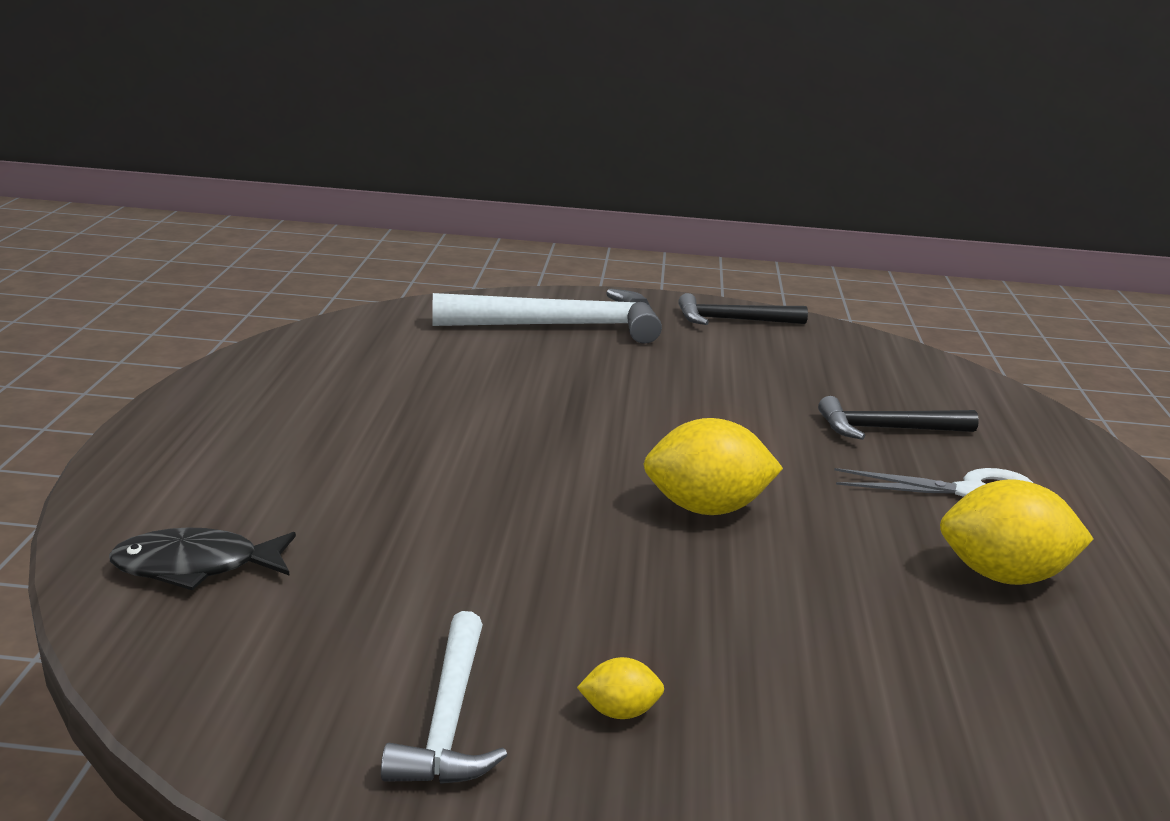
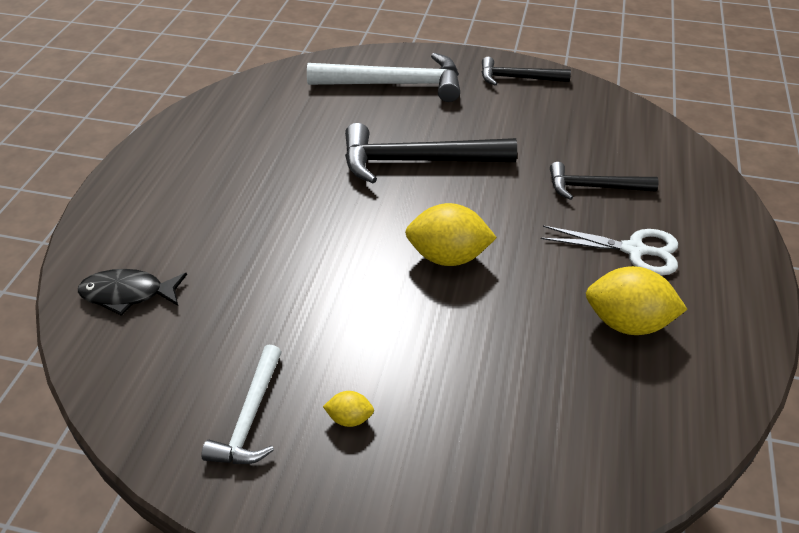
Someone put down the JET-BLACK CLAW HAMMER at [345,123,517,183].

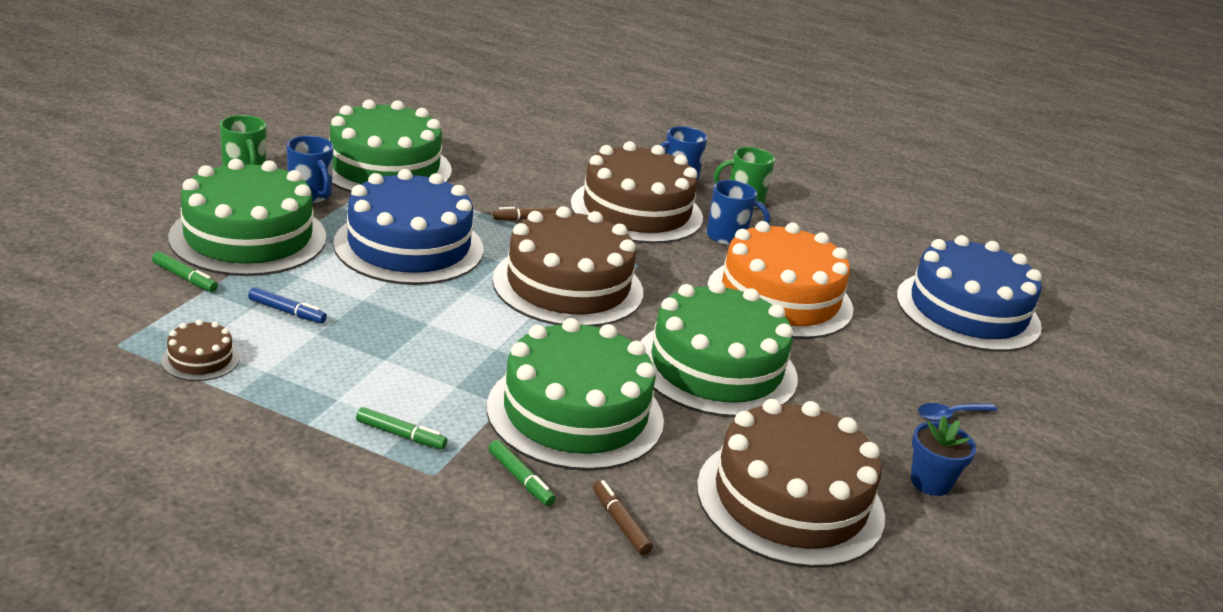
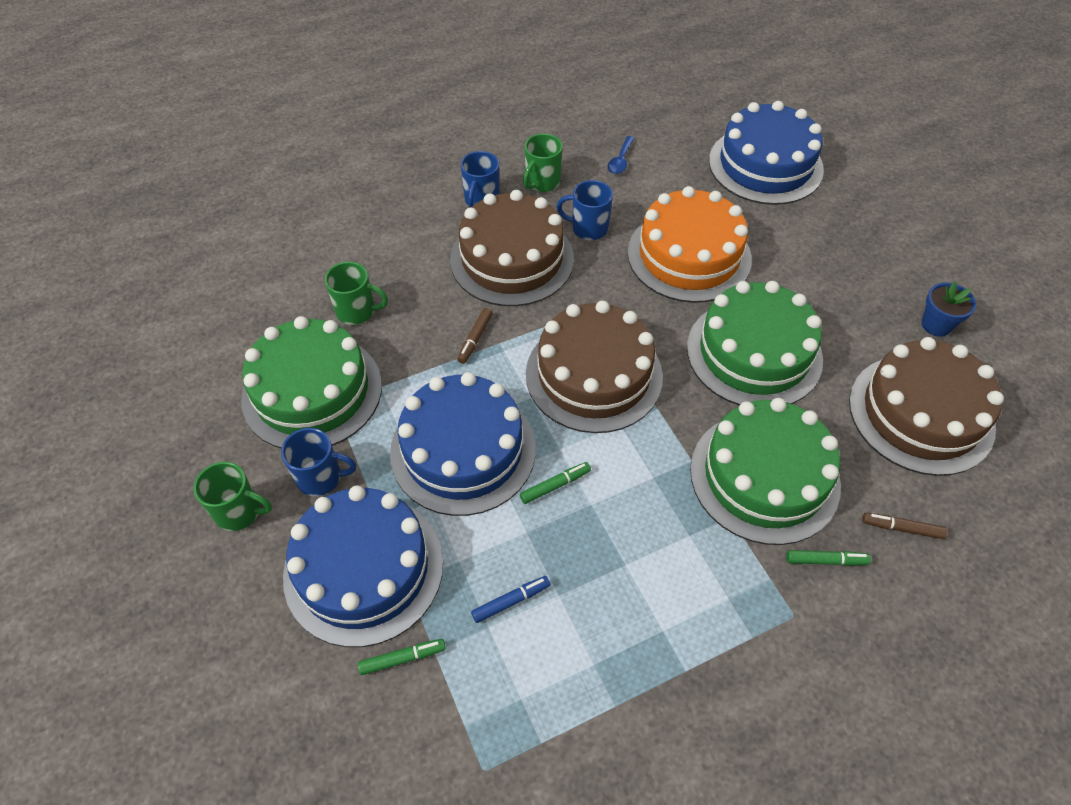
Someone repainted the EMERALD GATEAU at [168,159,326,276], which became the COBALT GATEAU at [283,485,443,647].
Someone rotated the COBALT COFFEE MUG at [706,180,770,245] by 135 degrees counterclockwise.
Someone took away the RUSSET GATEAU at [161,319,240,381].
Someone carried the COBALT SPOON from [918,403,997,422] to [607,136,634,174].
Someone carried the EMERALD MARKER from [356,407,448,449] to [520,462,591,504].
Someone put down the EMERALD COFFEE MUG at [325,262,388,325].

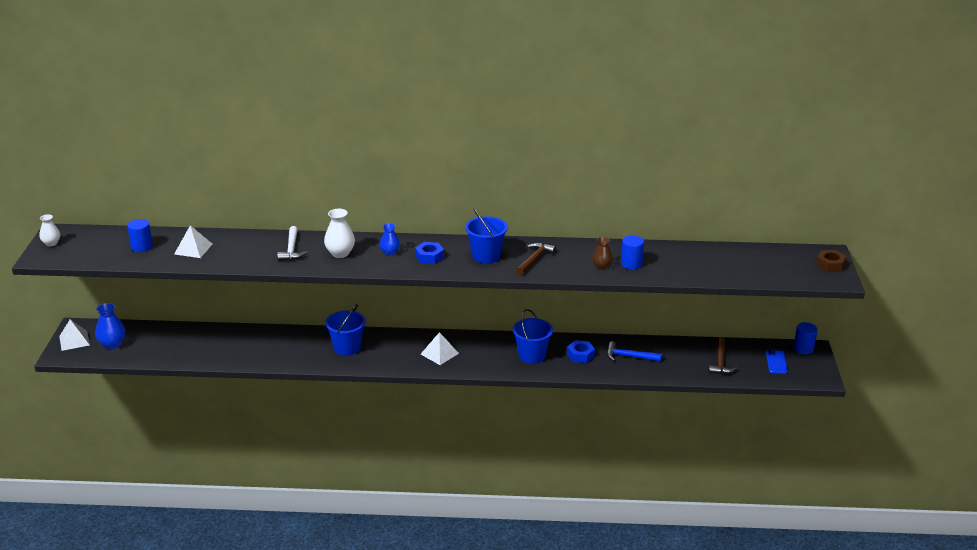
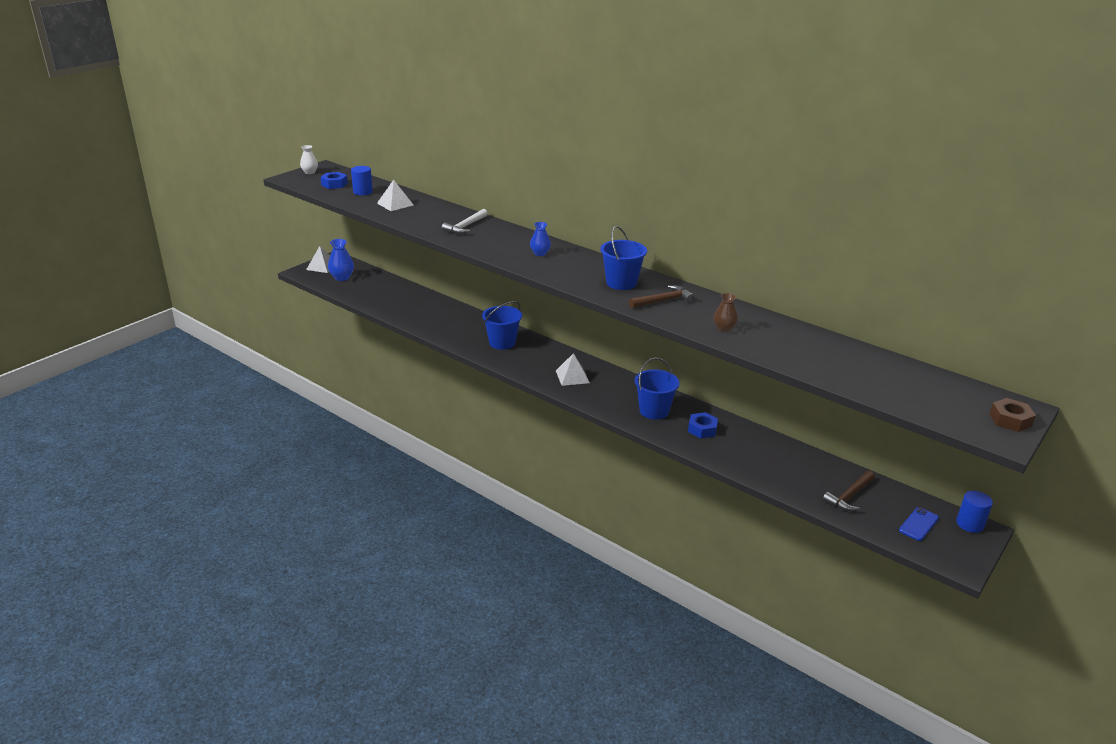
Someone took away the WHITE FLOWER VASE at [324,209,355,258].
Someone took away the COBALT SOLID CYLINDER at [621,235,644,269].
Someone carried the COBALT NUT from [415,242,444,264] to [320,172,348,189].
Someone took away the COBALT CLAW HAMMER at [607,341,662,362].

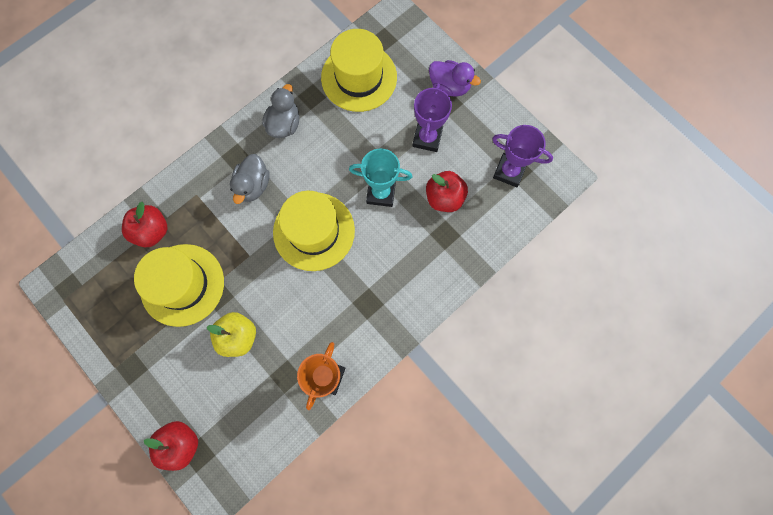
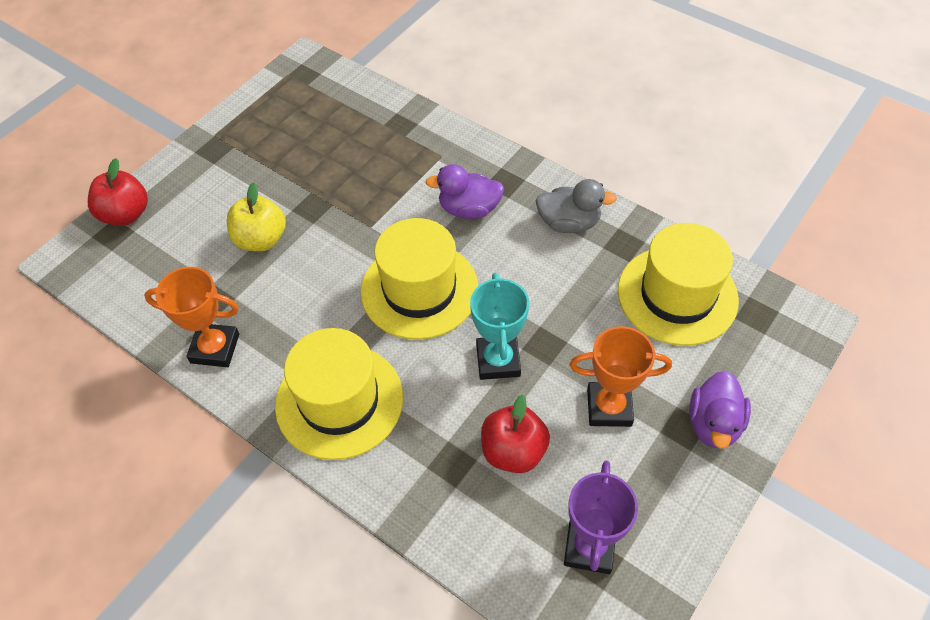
Someone repainted the ROYAL PURPLE AWARD CUP at [412,83,452,152], which became the BRIGHT ORANGE AWARD CUP at [570,326,672,427].
Someone repainted the GREY RUBBER DUCK at [230,154,270,204], which became the ROYAL PURPLE RUBBER DUCK at [425,164,504,219].
Someone took away the CRIMSON APPLE FRUIT at [122,202,167,247].
Someone carried the GOLDEN TOP HAT from [134,244,224,327] to [275,328,403,460].

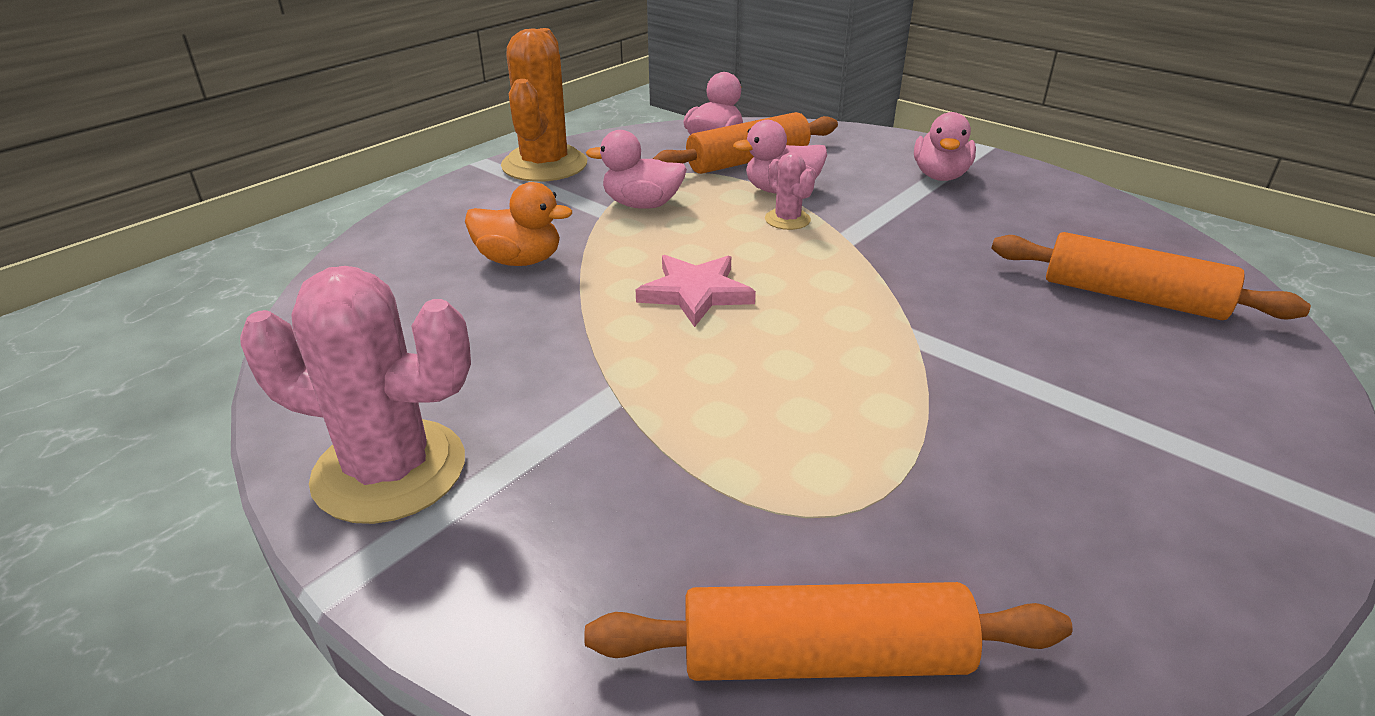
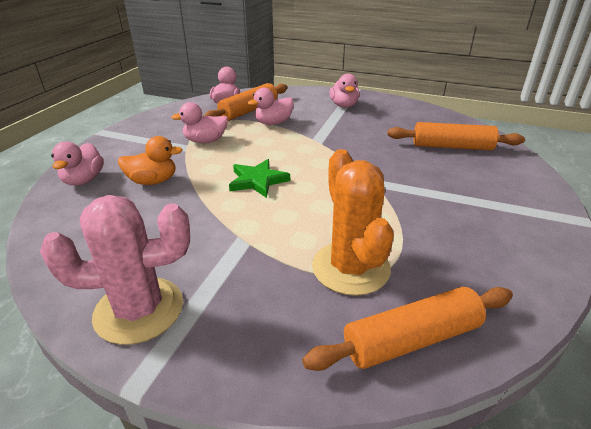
Someone carried the BRIGHT ORANGE CACTUS from [501,28,587,182] to [312,149,394,296].
Someone took away the ROSE-PINK CACTUS at [765,152,815,230].
Someone repainted the ROSE-PINK STAR SHAPE at [636,255,756,327], which became the EMERALD STAR SHAPE at [229,159,290,198].
Someone put down the ROSE-PINK RUBBER DUCK at [51,141,104,186].

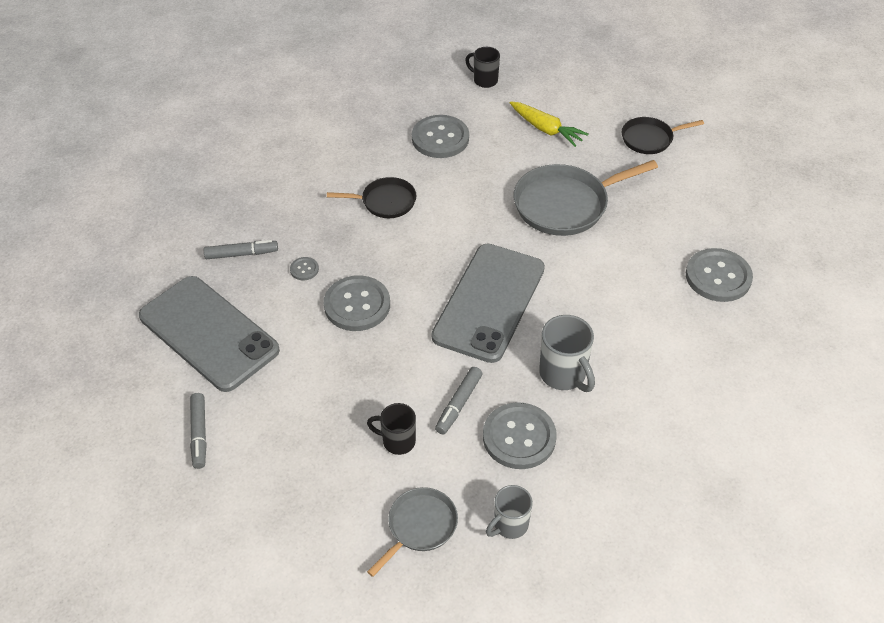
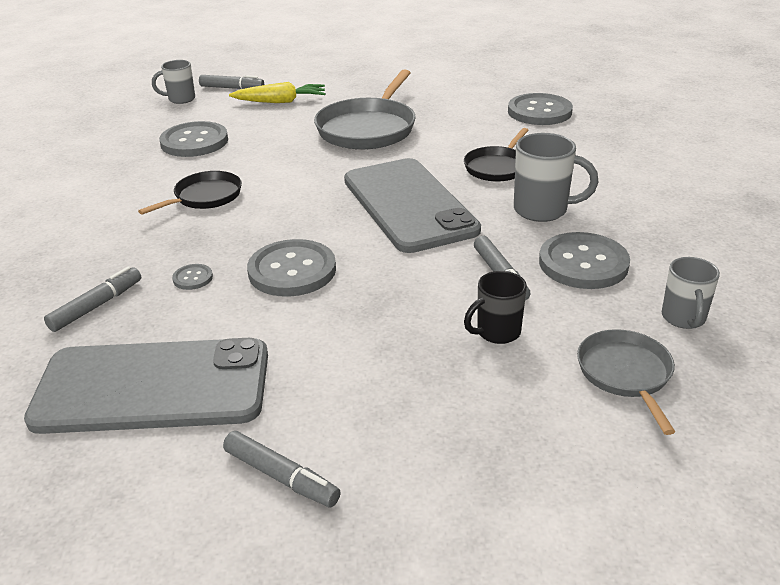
Someone repainted the JET-BLACK COFFEE MUG at [465,47,500,88], which became the GREY COFFEE MUG at [152,60,195,104].
Someone carried the JET-BLACK SKILLET from [622,117,704,154] to [464,128,529,182].
Someone put down the GREY MARKER at [199,75,264,89].

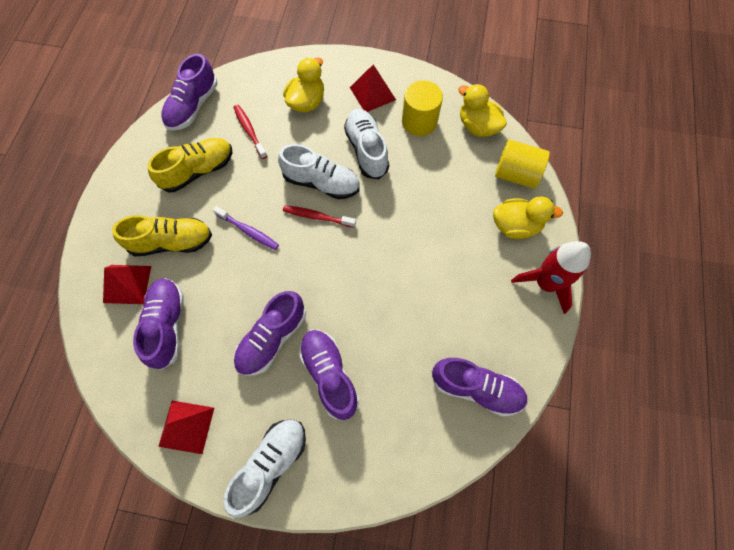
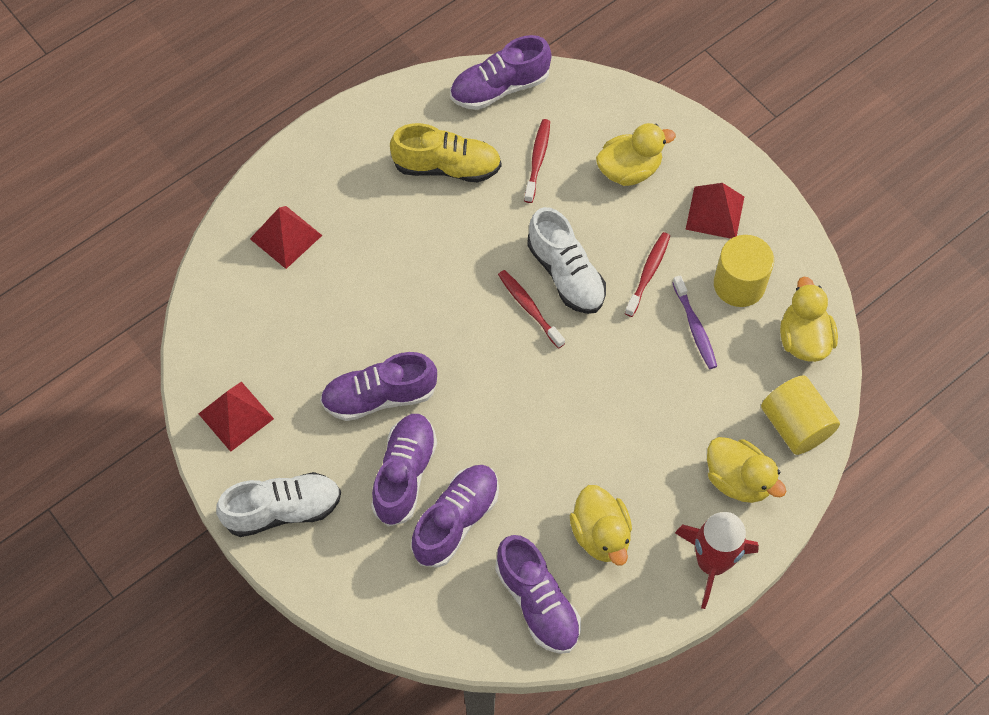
Someone swapped the WHITE LACE-UP SHOE at [344,109,389,179] for the CRIMSON TOOTHBRUSH at [625,232,670,317].
Someone carried the ROYAL PURPLE TOOTHBRUSH from [213,206,279,250] to [672,275,717,369].
Someone took away the GOLDEN LACE-UP SHOE at [112,215,212,257].
Someone carried the ROYAL PURPLE LACE-UP SHOE from [133,278,184,370] to [411,465,499,568].
Someone put down the GOLDEN RUBBER DUCK at [570,485,632,566].

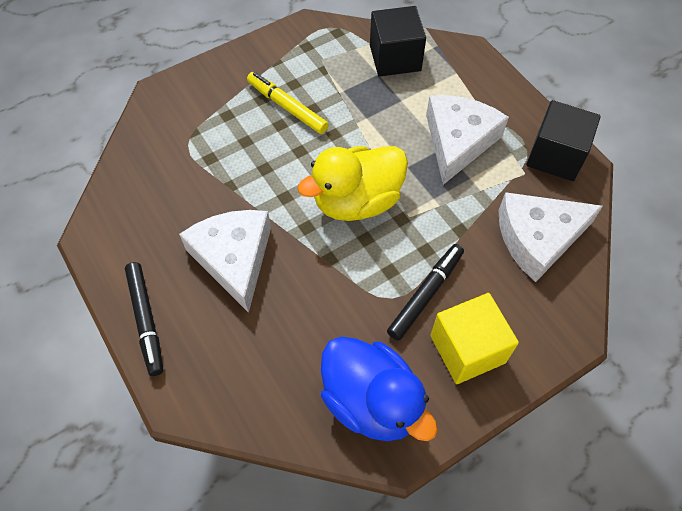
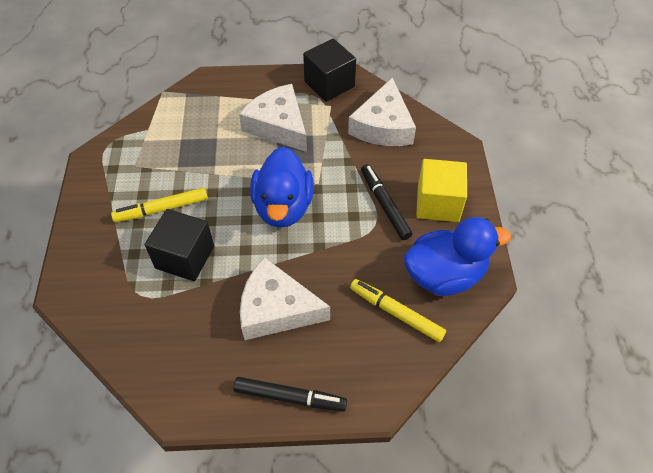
Someone carried the JET-BLACK SOLID CUBE from [370,6,426,77] to [145,209,214,281].
Someone repainted the GOLDEN RUBBER DUCK at [298,146,408,221], which became the COBALT RUBBER DUCK at [250,147,314,228].
Someone put down the GOLDEN MARKER at [350,279,446,342].

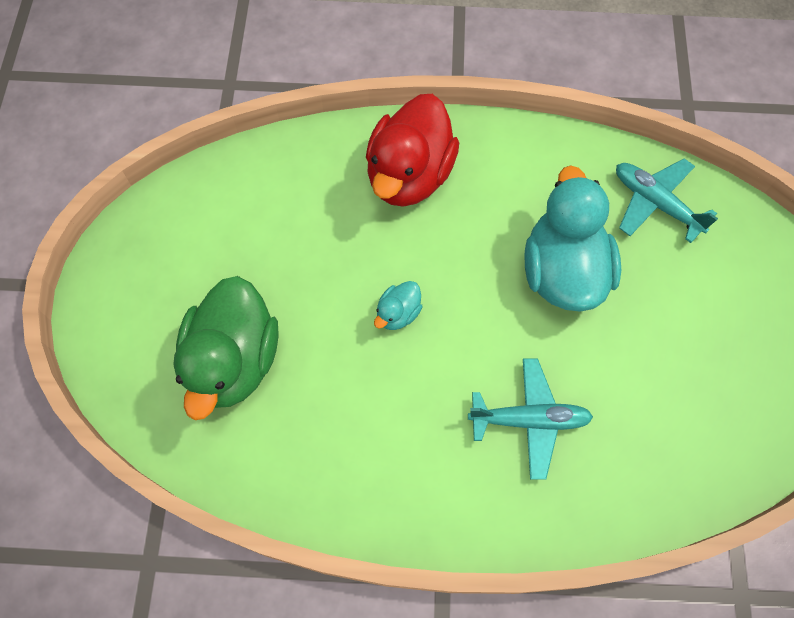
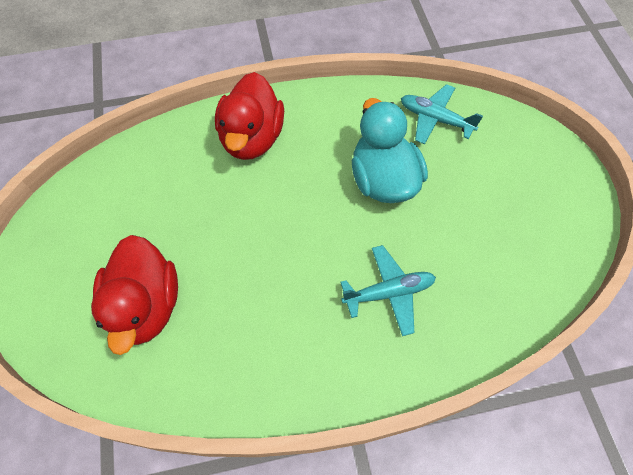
Someone repainted the EMERALD RUBBER DUCK at [173,276,278,420], which became the CRIMSON RUBBER DUCK at [91,235,178,355].
Someone took away the TEAL RUBBER DUCK at [374,281,422,330].

